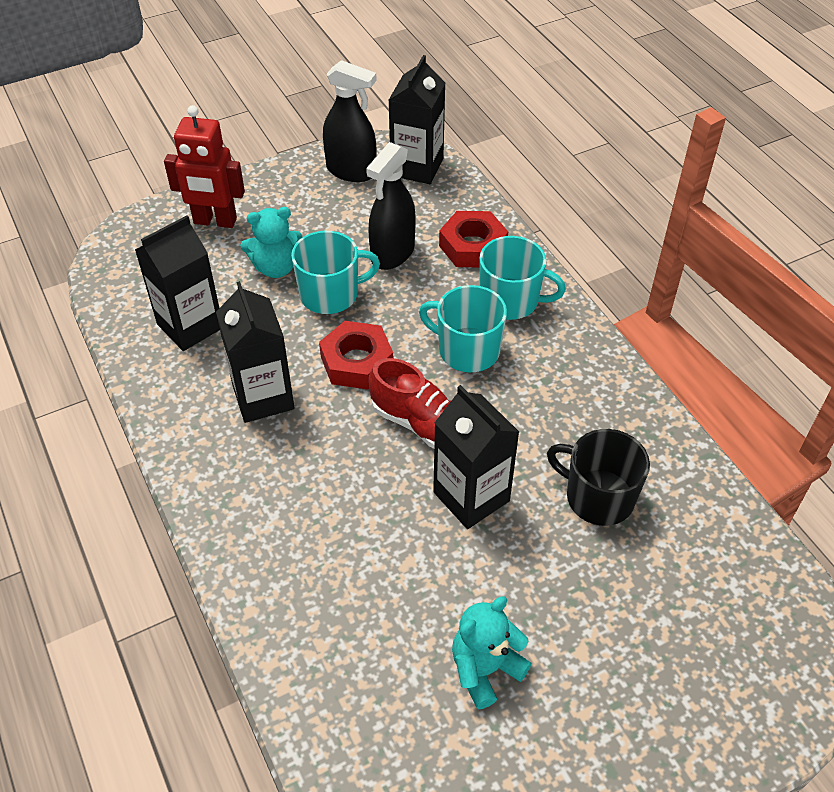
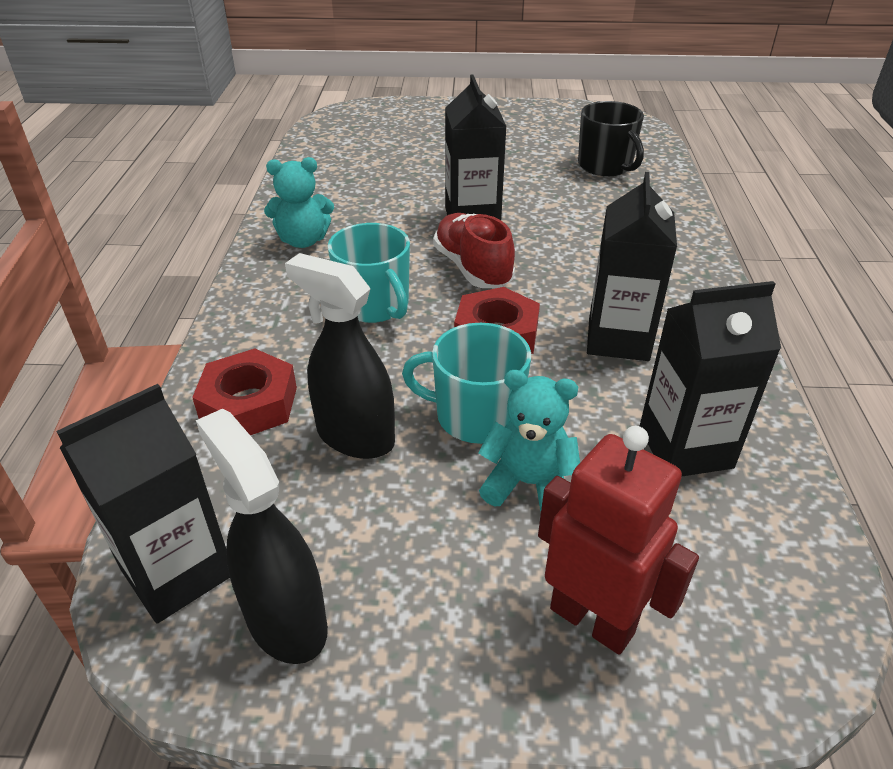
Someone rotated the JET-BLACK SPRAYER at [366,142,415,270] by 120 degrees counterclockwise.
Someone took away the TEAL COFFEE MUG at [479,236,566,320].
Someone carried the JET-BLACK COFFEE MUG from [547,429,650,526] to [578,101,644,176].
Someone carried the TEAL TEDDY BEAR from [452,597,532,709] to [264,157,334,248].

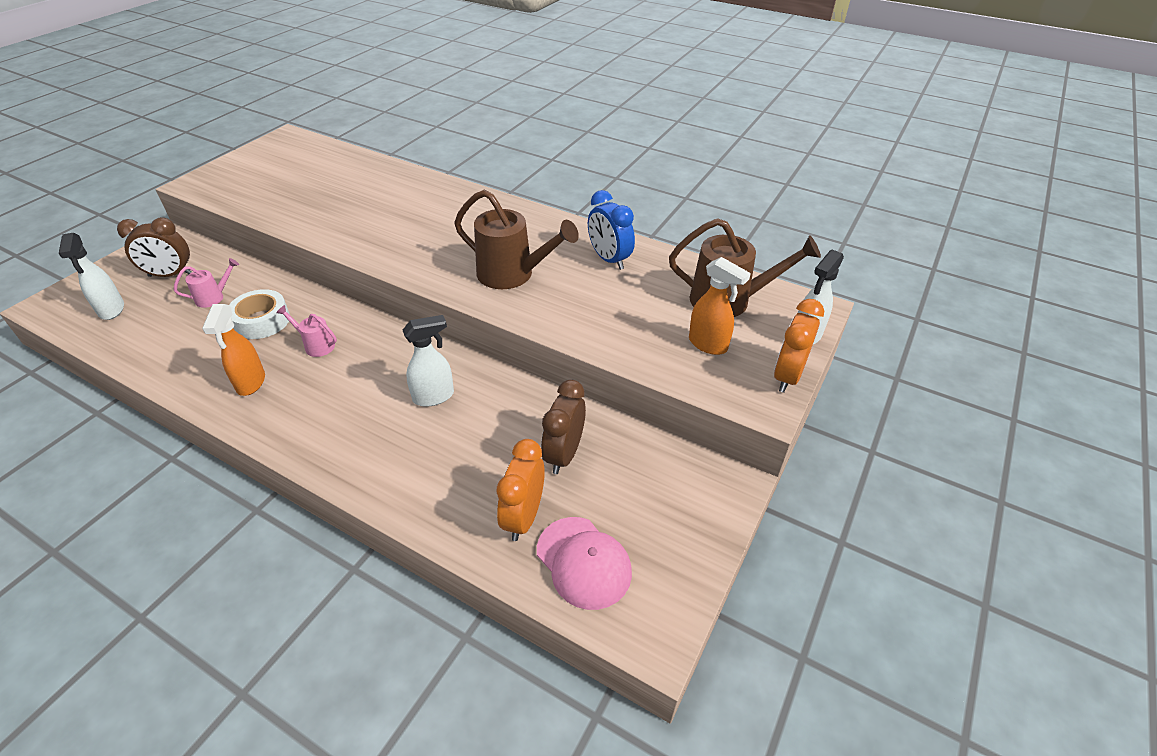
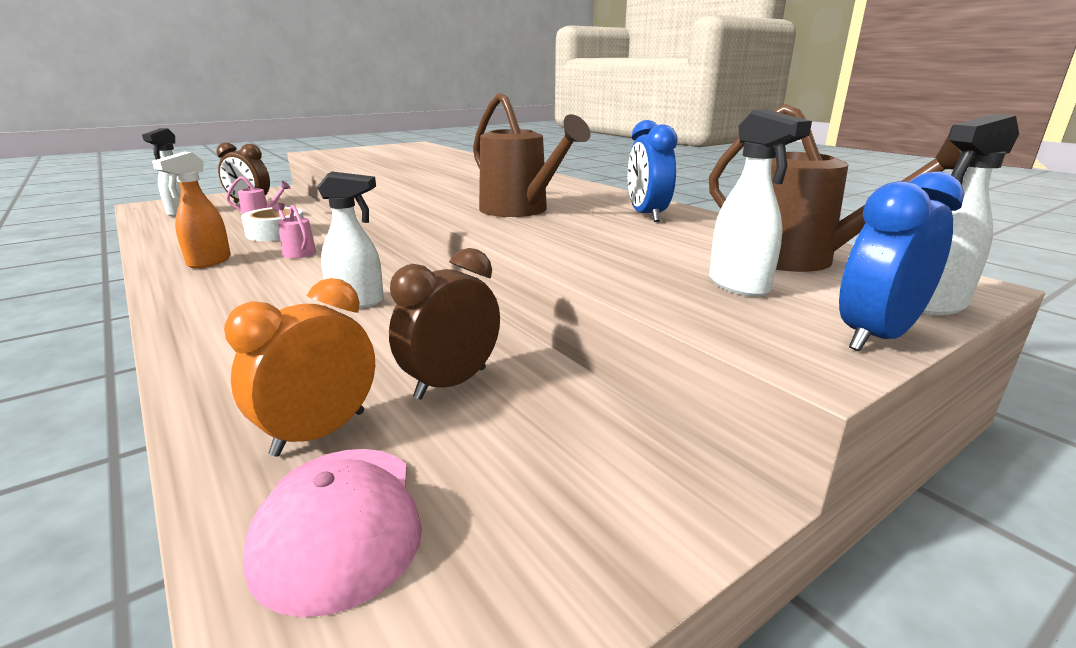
Someone repainted the BRIGHT ORANGE SPRAYER at [689,257,751,355], which became the WHITE SPRAYER at [709,109,812,297].
Someone repainted the BRIGHT ORANGE BEDSIDE CLOCK at [774,299,824,393], which became the COBALT BEDSIDE CLOCK at [839,171,964,351].

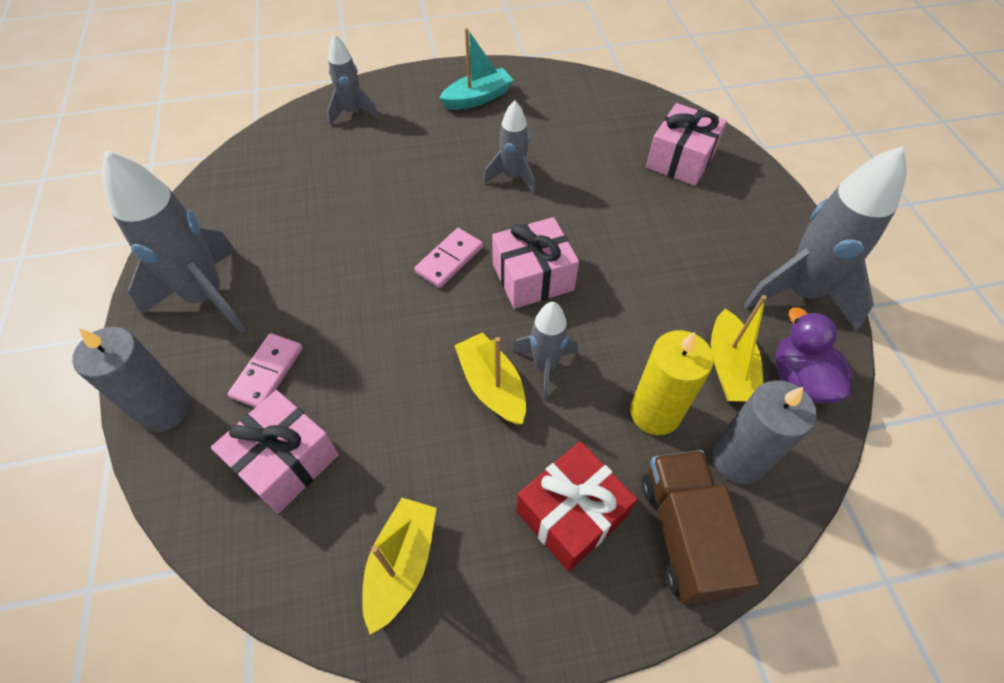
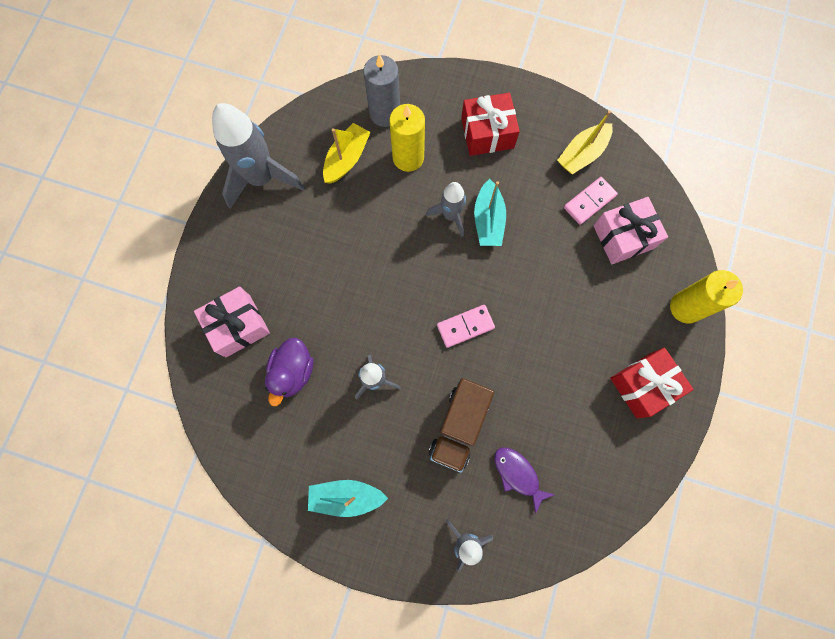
Someone swapped the GREY SPACESHIP at [102,150,246,334] for the CRIMSON PRESENT at [610,348,694,418].
Someone took away the ROSE-PINK PRESENT at [492,217,579,309].
Someone carried the ROYAL PURPLE RUBBER DUCK from [775,307,852,404] to [265,338,313,406].
Someone repainted the GREY PILLAR CANDLE at [72,327,190,432], which became the GOLDEN PILLAR CANDLE at [670,270,743,324].
Someone repainted the GOLDEN BOAT at [454,332,526,425], which became the TEAL BOAT at [474,179,506,246].
Someone carried the ROSE-PINK DOMINO TILE from [228,333,303,408] to [564,177,618,225].
Someone carried the RUSSET LORRY from [642,450,760,605] to [429,378,494,473].
Someone put down the ROYAL PURPLE TOY FISH at [494,447,555,514].

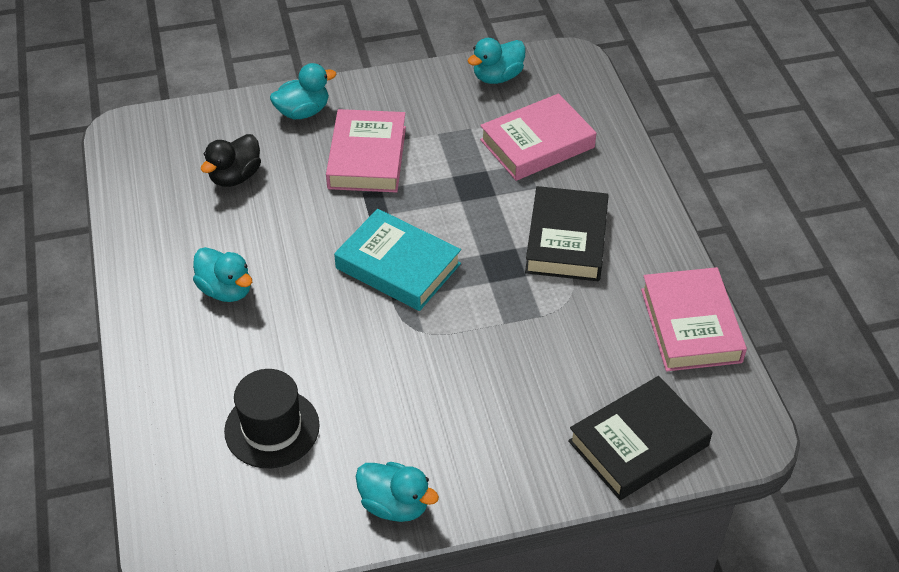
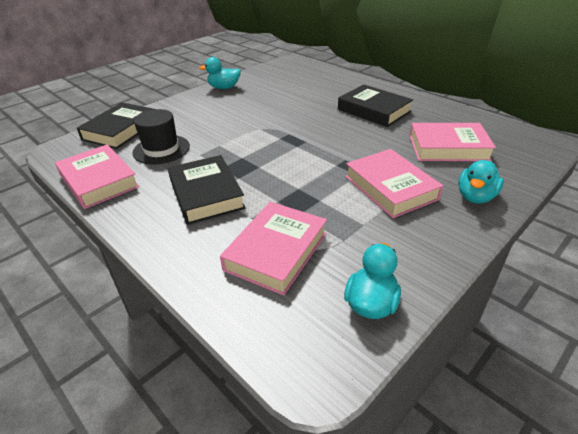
Someone swapped the JET-BLACK RUBBER DUCK at [201,134,261,187] for the ROSE-PINK HARDBACK at [409,123,496,161].
Someone took away the TEAL HARDBACK at [334,209,461,311].
Someone swapped the TEAL RUBBER DUCK at [193,247,252,302] for the JET-BLACK HARDBACK at [338,84,413,127].
Someone carried the JET-BLACK TOP HAT from [224,369,320,468] to [133,109,190,165].

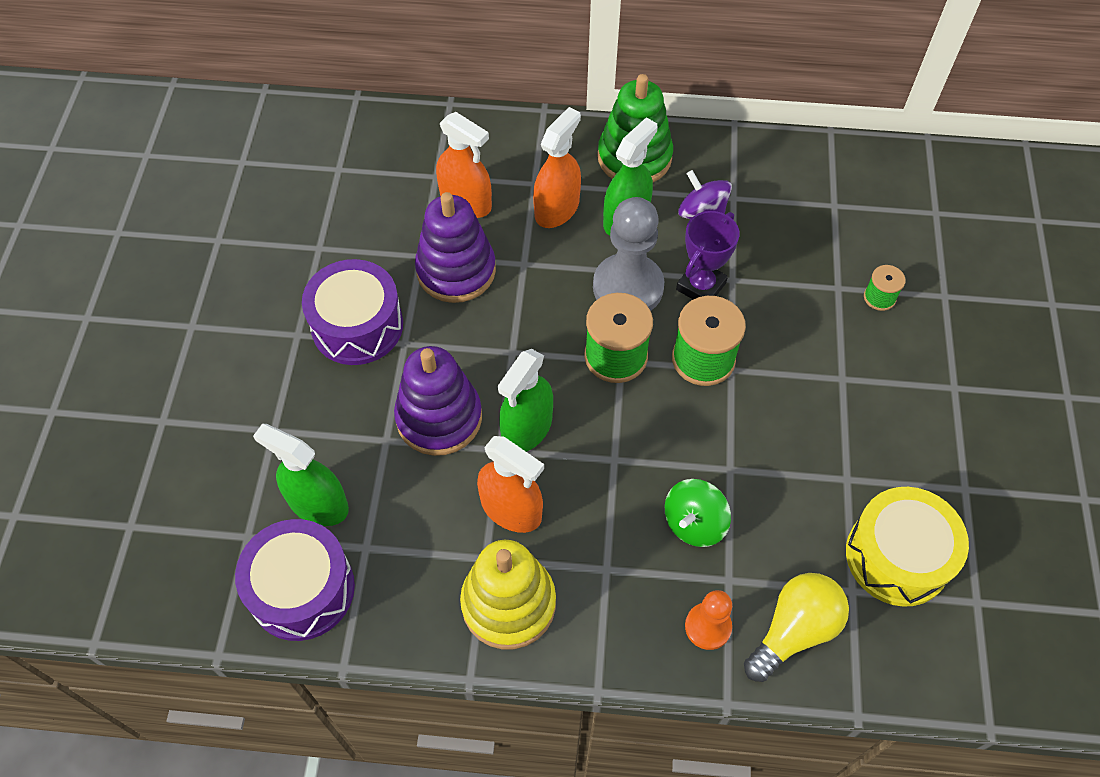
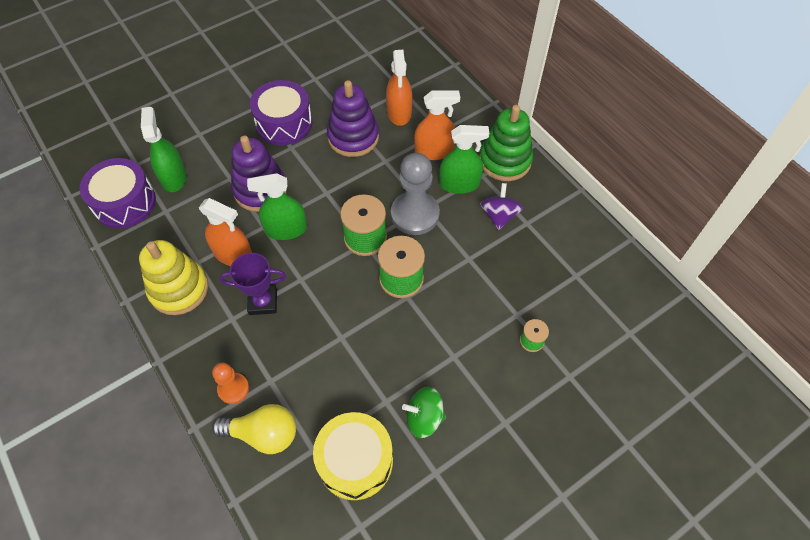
Someone carried the ROYAL PURPLE AWARD CUP from [676,211,740,299] to [220,253,286,315].
Someone rotated the BRIGHT ORANGE SPRAYER at [477,436,544,533] by 60 degrees counterclockwise.
Someone carried the EMERALD TOY TOP from [665,479,731,547] to [402,387,446,438].

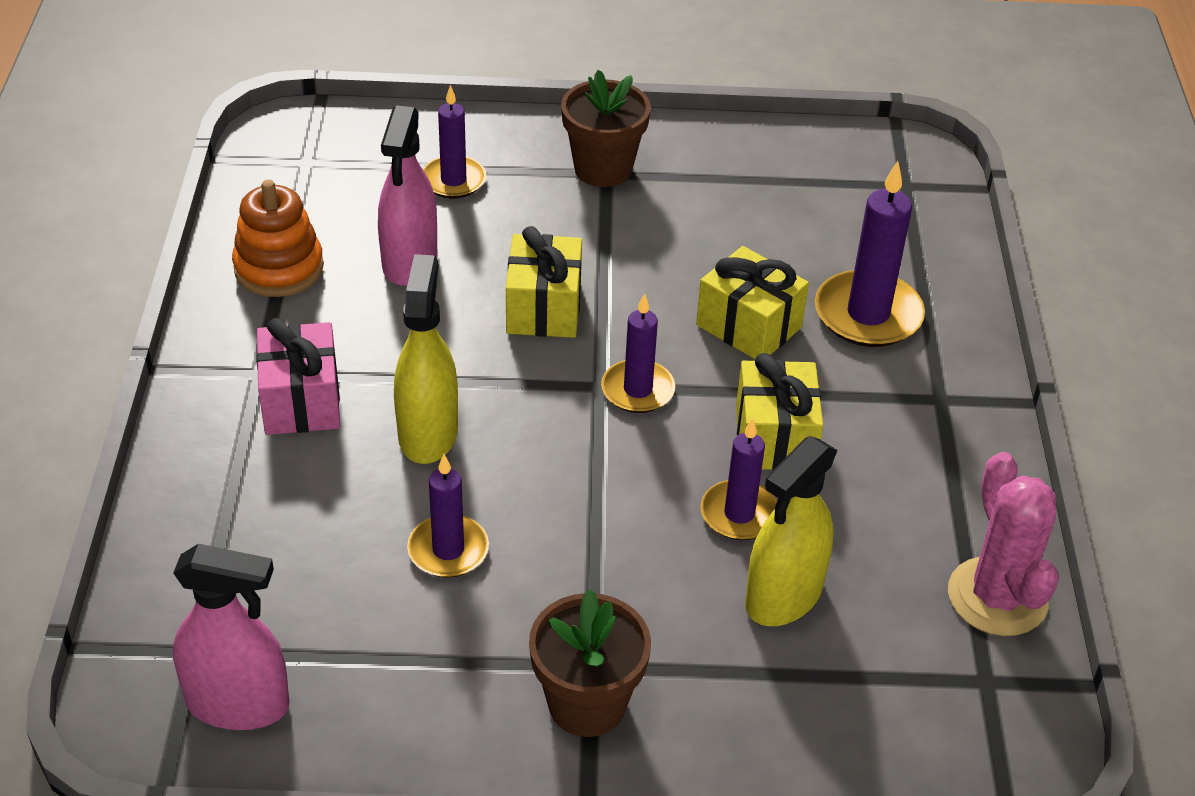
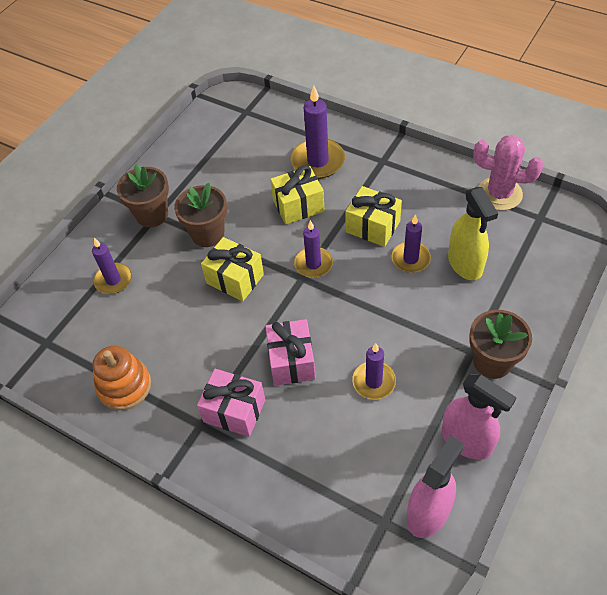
Someone carried the ROSE-PINK SPRAYER from [378,105,437,286] to [442,374,517,460].
Someone swapped the GOLDEN SPRAYER at [394,254,458,464] for the ROSE-PINK PRESENT at [265,319,316,386].
Someone put down the RUSSET POTTED PLANT at [174,183,227,247].

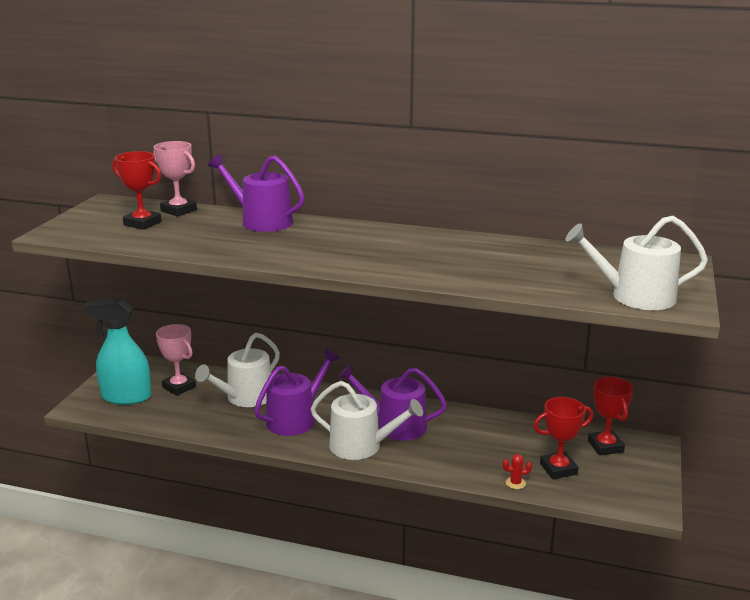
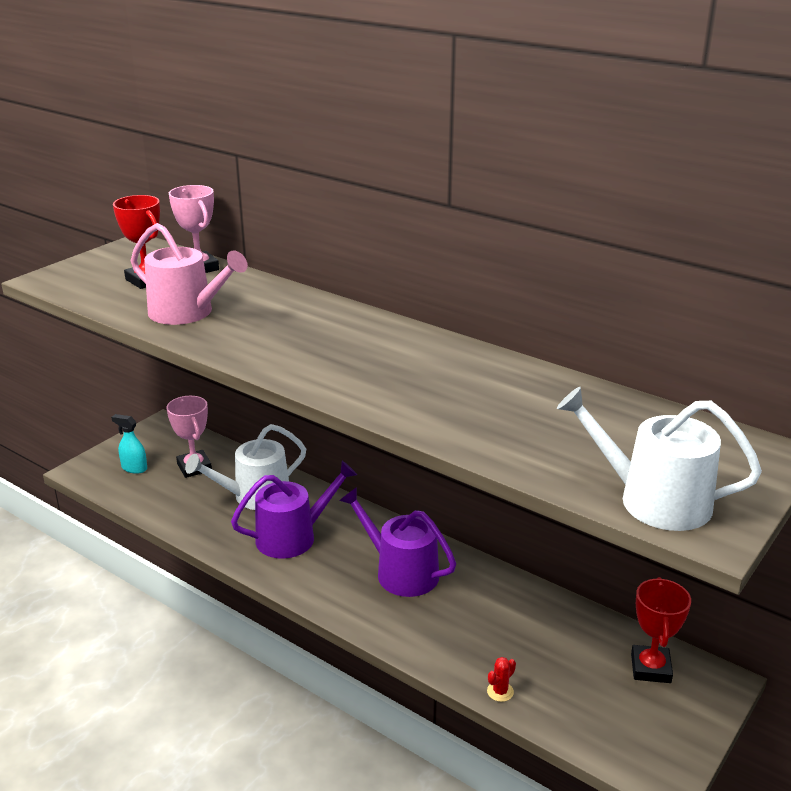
Someone took away the ROYAL PURPLE WATERING POT at [208,154,305,232].
Someone scaled the TEAL SPRAYER at [83,298,152,405] by 0.50.
Someone took away the WHITE WATERING POT at [310,381,423,460].
Someone took away the CRIMSON AWARD CUP at [534,397,593,479].
Someone rotated the CRIMSON CACTUS at [503,454,532,489] by 60 degrees counterclockwise.
Someone put down the ROSE-PINK WATERING POT at [131,223,248,325].

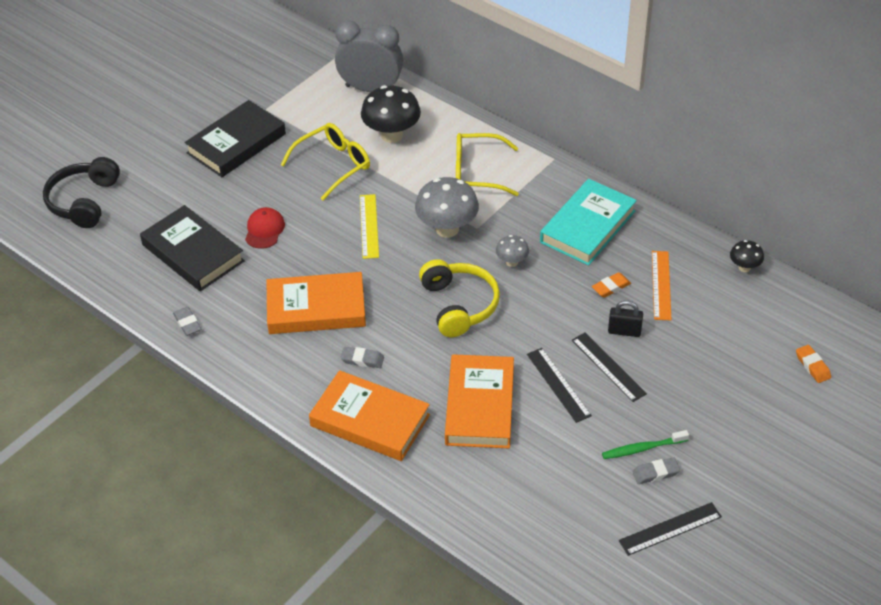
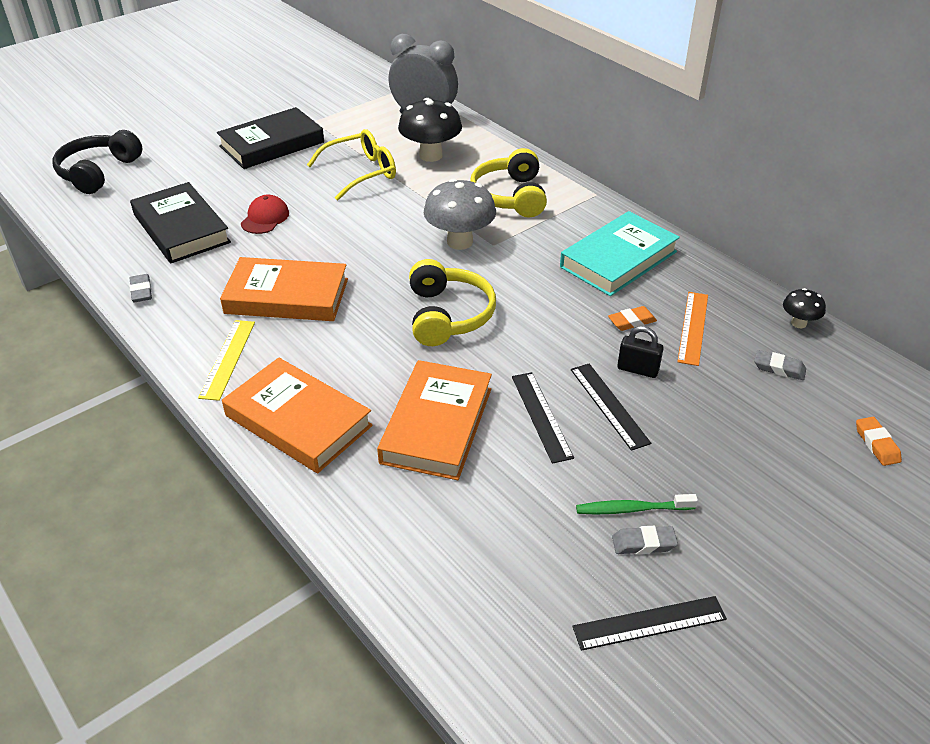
Someone swapped the GOLDEN SPECTACLES at [456,133,519,196] for the GOLDEN HEADSET at [470,148,547,218].
Someone carried the GOLDEN STRAIGHTEDGE from [360,194,379,259] to [198,320,255,401].
Someone took away the GREY TOADSTOOL at [496,235,529,267].
Someone carried the GREY PENCIL ERASER from [340,347,384,368] to [754,350,806,380].

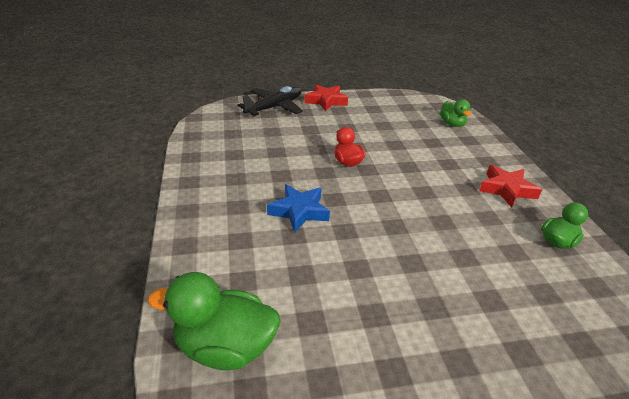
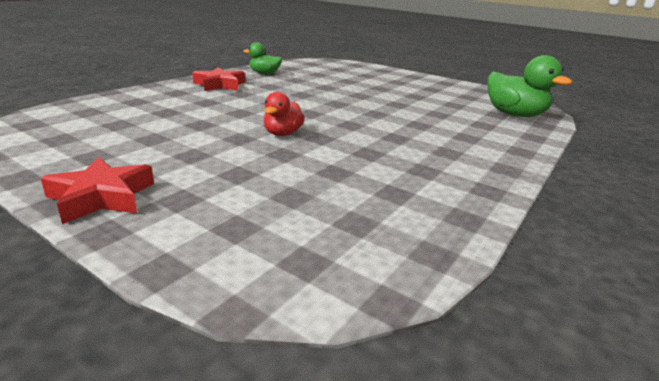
Someone took away the JET-BLACK PLANE at [237,86,303,116].
Someone took away the EMERALD RUBBER DUCK at [440,99,471,127].
Someone took away the COBALT STAR SHAPE at [267,184,330,233].

